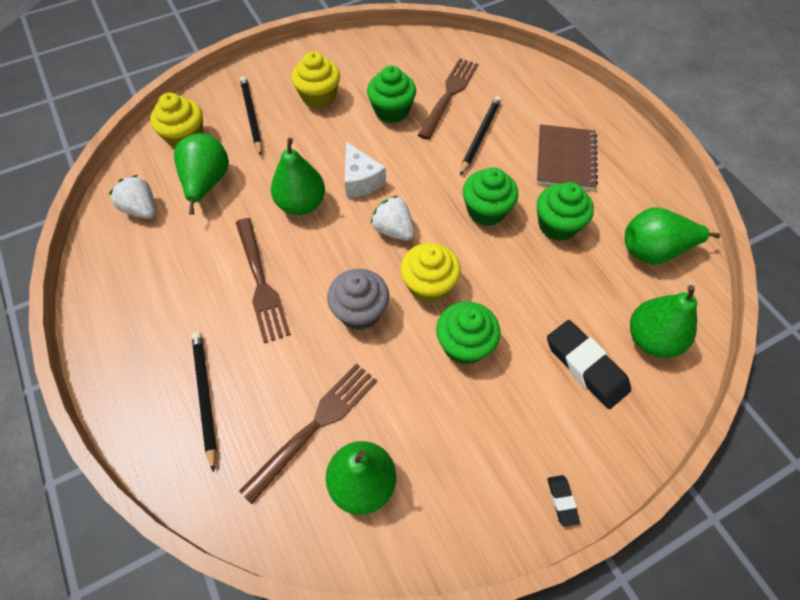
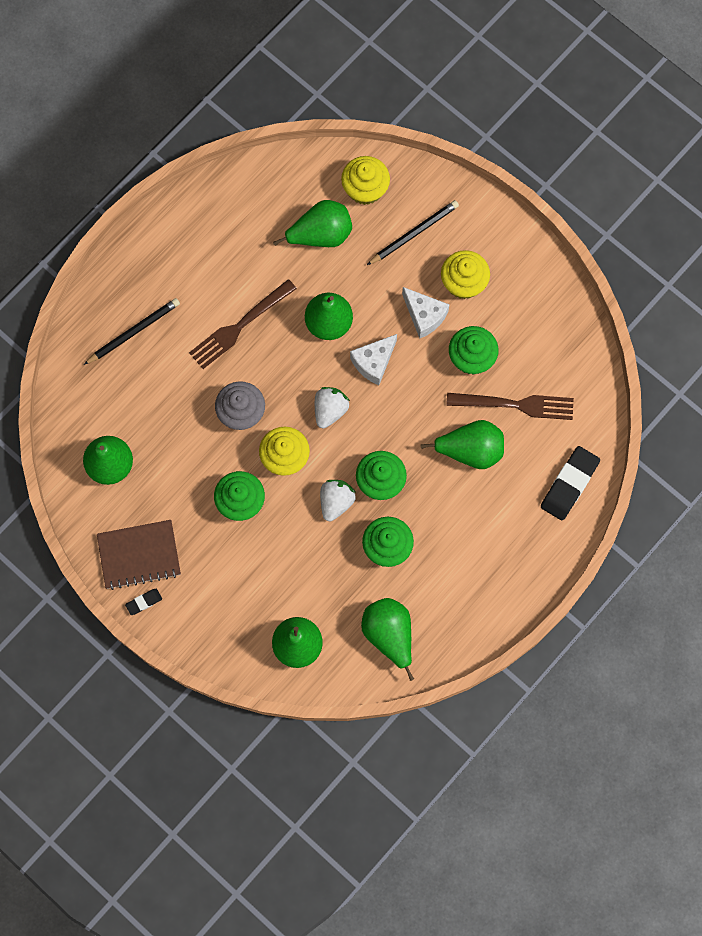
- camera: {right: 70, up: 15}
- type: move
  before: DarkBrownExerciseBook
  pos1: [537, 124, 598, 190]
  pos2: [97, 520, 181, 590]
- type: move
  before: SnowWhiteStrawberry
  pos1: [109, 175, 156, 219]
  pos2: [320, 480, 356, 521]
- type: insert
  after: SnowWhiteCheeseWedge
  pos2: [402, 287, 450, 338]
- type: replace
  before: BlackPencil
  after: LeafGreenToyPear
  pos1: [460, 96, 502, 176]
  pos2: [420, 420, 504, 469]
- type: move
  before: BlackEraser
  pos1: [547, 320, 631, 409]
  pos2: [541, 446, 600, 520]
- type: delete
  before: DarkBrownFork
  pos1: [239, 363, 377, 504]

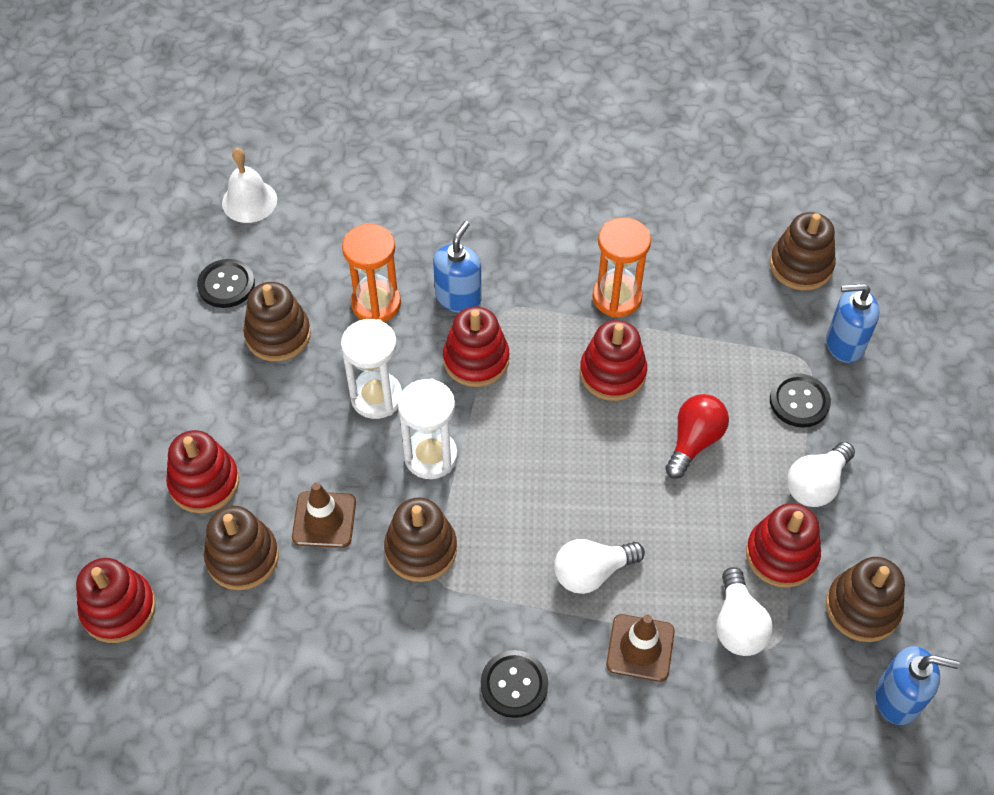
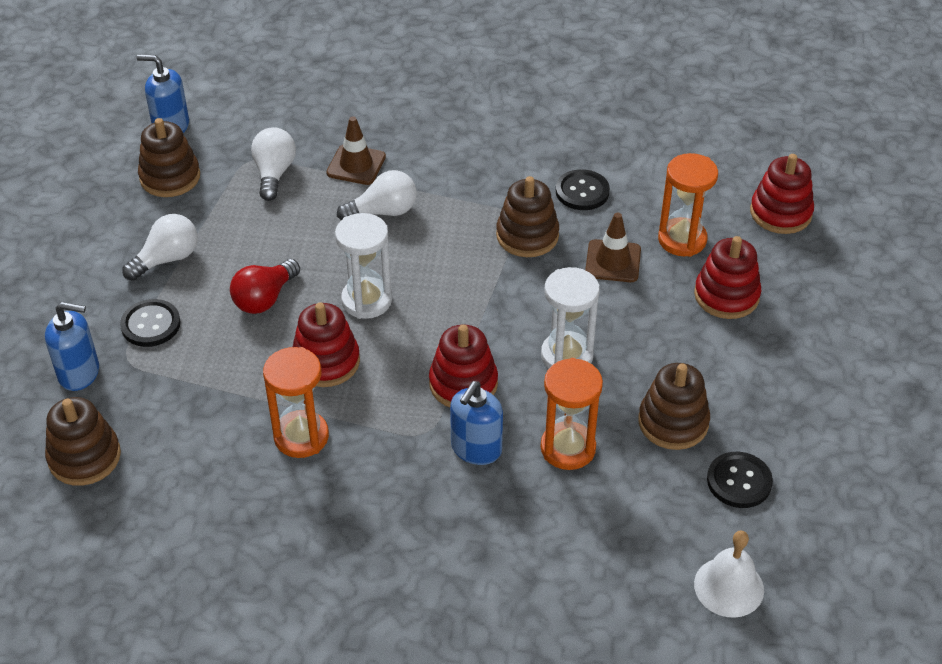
- camera: {right: -175, up: -10}
- type: move
  before: SnowWhiteSandglass
  pos1: [398, 379, 458, 479]
  pos2: [335, 213, 392, 319]
- type: move
  before: BlackSewingButton
  pos1: [481, 650, 548, 718]
  pos2: [556, 169, 610, 210]
- type: replace
  before: DarkBrownStackingToy
  after: BrightOrangeSandglass
  pos1: [204, 506, 279, 590]
  pos2: [658, 153, 718, 257]
- type: delete
  before: RedStackingToy
  pos1: [746, 503, 821, 588]

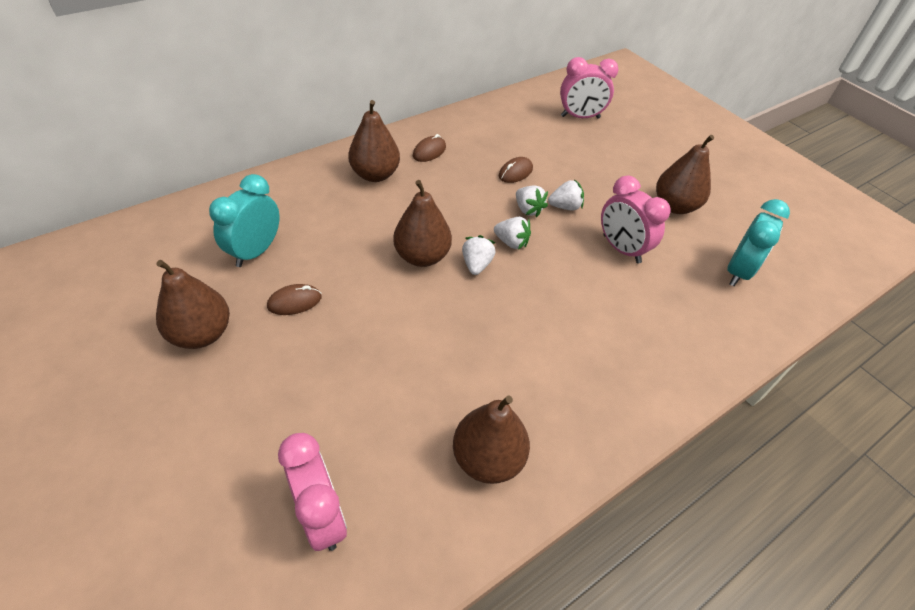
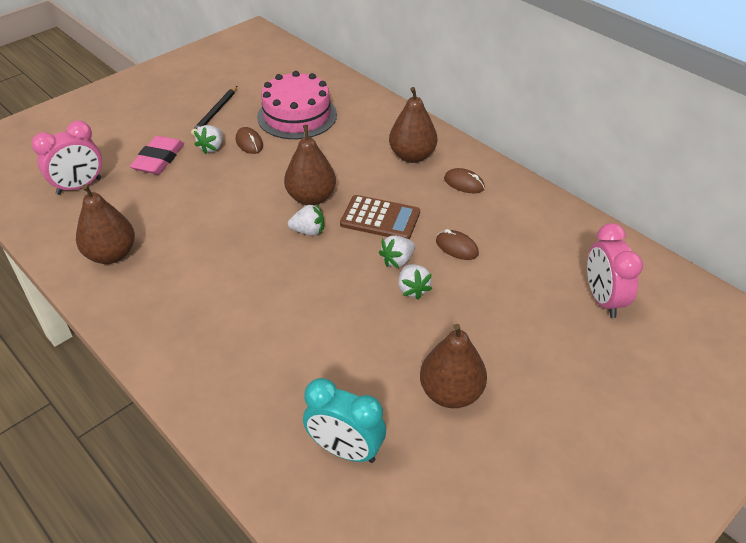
- camera: {right: 85, up: -5}
- type: insert
  after: RosePinkEraser
  pos2: [130, 136, 184, 174]
- type: replace
  before: DarkBrownToyPear
  after: BlackPencil
  pos1: [156, 260, 230, 349]
  pos2: [191, 86, 237, 136]
- type: move
  before: SnowWhiteStrawberry
  pos1: [494, 217, 531, 249]
  pos2: [194, 125, 223, 154]
- type: replace
  before: TurquoiseAlarmClock
  after: RosePinkGateau
  pos1: [209, 174, 280, 267]
  pos2: [257, 71, 337, 139]
- type: insert
  after: DarkBrownCalculator
  pos2: [340, 195, 420, 239]
- type: delete
  before: RosePinkAlarmClock
  pos1: [601, 175, 671, 263]

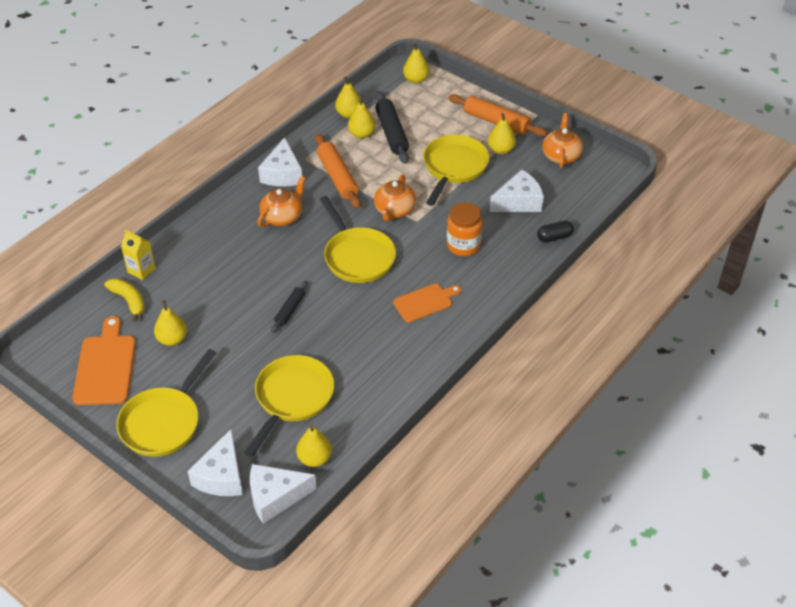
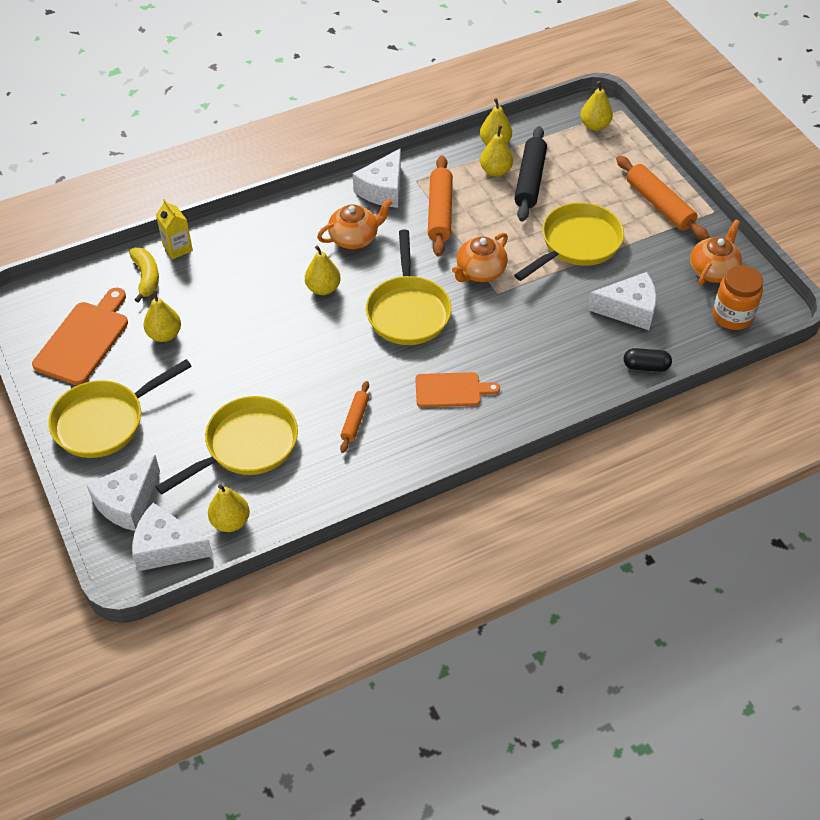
- camera: {right: 25, up: 5}
- type: move
  before: BrightYellowToyPear
  pos1: [488, 113, 516, 154]
  pos2: [305, 245, 341, 295]
- type: insert
  after: BrightOrangeRollingPin
  pos2: [340, 381, 369, 453]
- type: move
  before: BrightOrangeJar
  pos1: [447, 202, 483, 256]
  pos2: [713, 265, 763, 330]
- type: delete
  before: BlackRollingPin
  pos1: [271, 281, 308, 333]

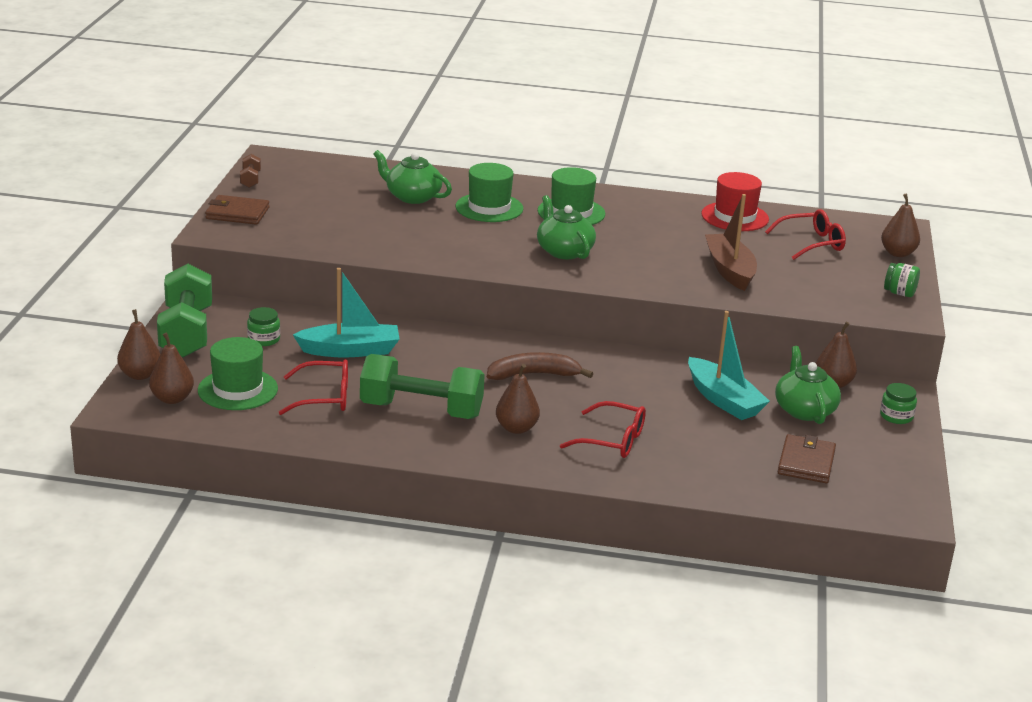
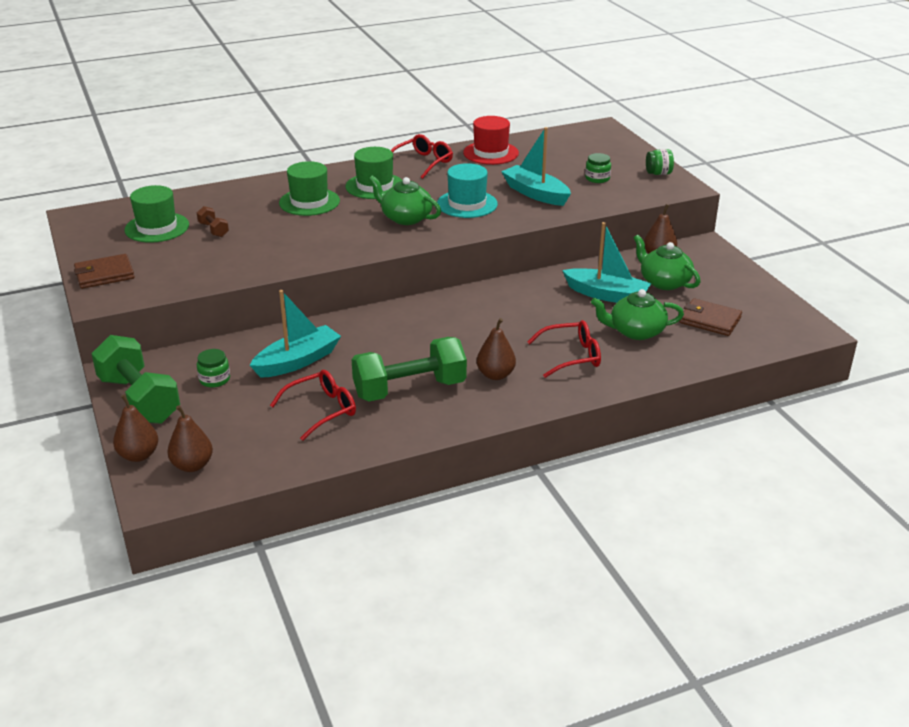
- camera: {right: -30, up: 5}
- type: move
  before: LeafGreenTopHat
  pos1: [198, 337, 278, 410]
  pos2: [125, 185, 189, 243]
- type: move
  before: DarkBrownHandWeight
  pos1: [240, 154, 261, 188]
  pos2: [197, 206, 229, 237]
- type: move
  before: RedSpectacles
  pos1: [765, 209, 846, 260]
  pos2: [391, 134, 453, 179]
- type: insert
  after: TurquoiseTopHat
  pos2: [437, 163, 498, 218]
- type: recolor
  before: DarkBrownSailboat
  after: TurquoiseSailboat
  pos1: [705, 194, 757, 291]
  pos2: [501, 127, 571, 206]
- type: move
  before: LeafGreenJar
  pos1: [880, 383, 917, 424]
  pos2: [585, 153, 611, 183]
- type: move
  before: LeafGreenTeaPot
  pos1: [373, 150, 452, 204]
  pos2: [591, 289, 684, 340]
- type: rotate
  before: DarkBrownWallet
  pos1: [778, 434, 836, 483]
  pos2: [679, 298, 742, 336]
  turn: -45
- type: delete
  before: DarkBrownToyBanana
  pos1: [487, 352, 593, 380]
- type: delete
  before: DarkBrownToyPear
  pos1: [881, 193, 920, 257]

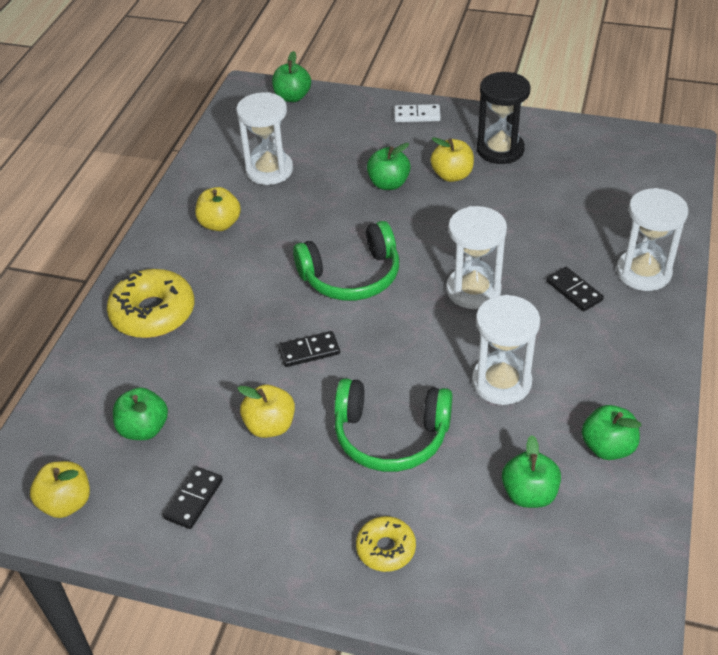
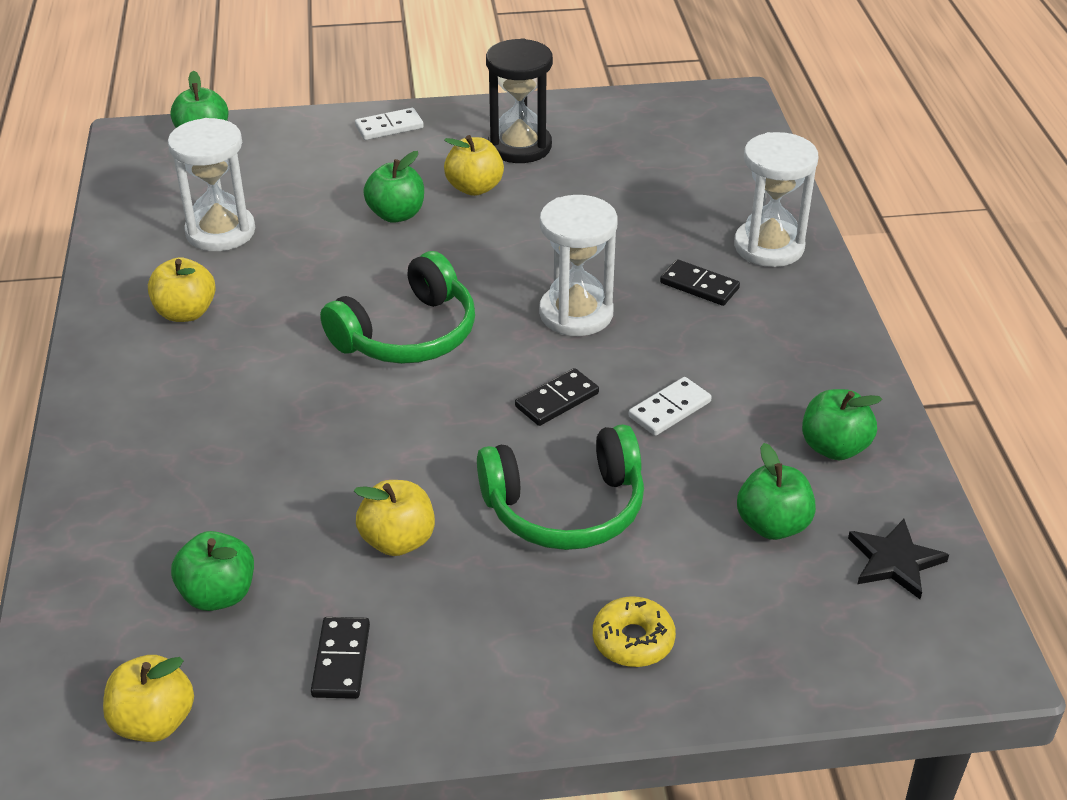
- camera: {right: -25, up: -5}
- type: move
  before: BlackDominoPiece
  pos1: [278, 331, 340, 367]
  pos2: [515, 368, 599, 426]
- type: replace
  before: SnowWhiteSandglass
  after: SnowWhiteDominoPiece
  pos1: [472, 295, 540, 405]
  pos2: [628, 377, 712, 436]
- type: insert
  after: BlackFivePointedStar
  pos2: [848, 519, 949, 599]
- type: delete
  before: BrightYellowGlazedDonut
  pos1: [107, 269, 194, 338]

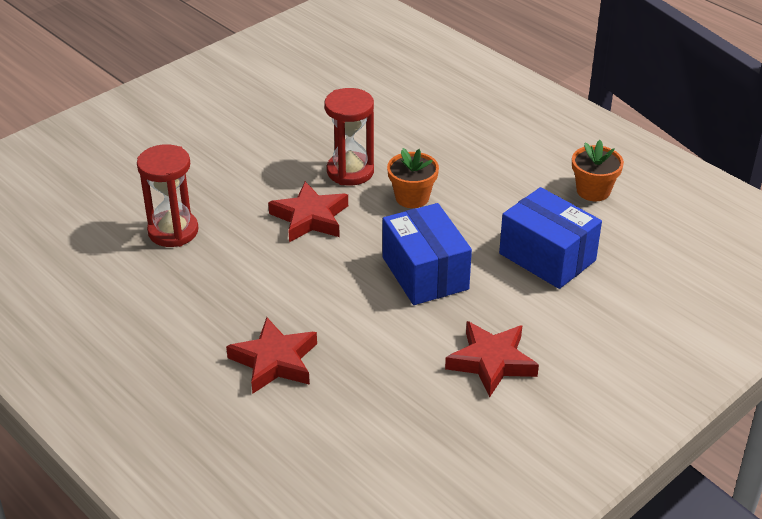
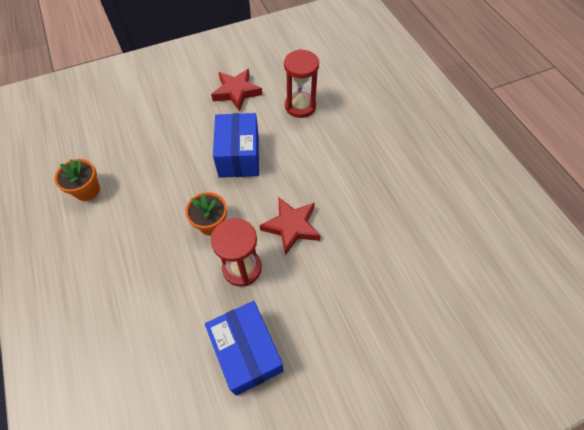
- camera: {right: -160, up: 20}
- type: move
  before: CobaltParcel
  pos1: [499, 187, 602, 289]
  pos2: [205, 301, 284, 396]
- type: move
  before: RedSandglass
  pos1: [137, 144, 199, 247]
  pos2: [284, 49, 319, 118]
- type: delete
  before: RedFivePointedStar
  pos1: [226, 317, 317, 394]

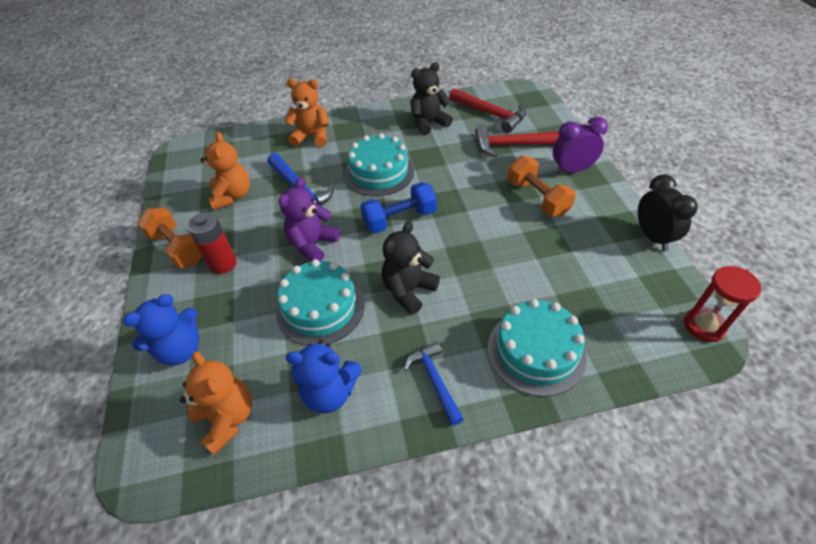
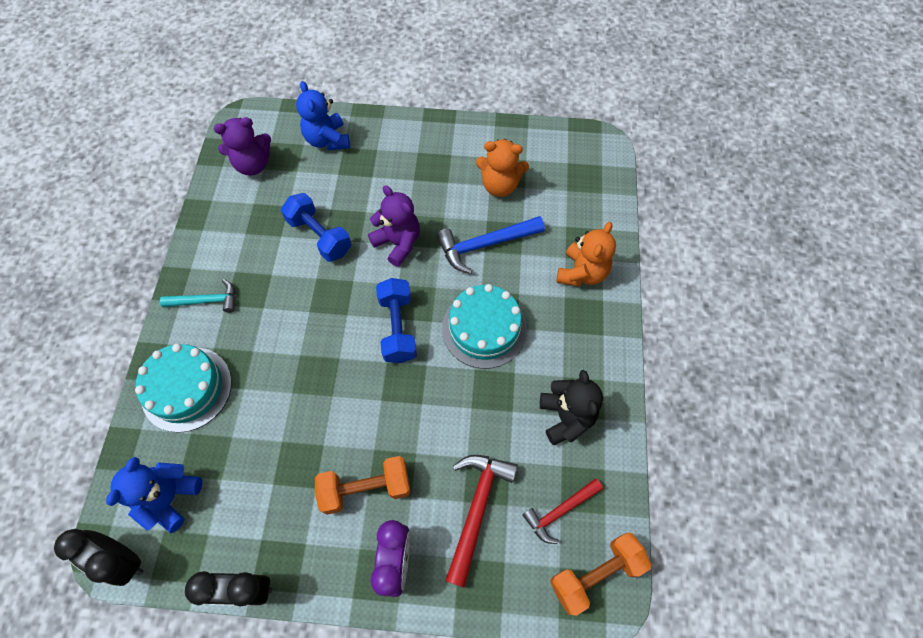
- camera: {right: 105, up: 15}
- type: replace
  before: RedSandglass
  after: BlackAlarmClock
  pos1: [684, 266, 761, 342]
  pos2: [54, 529, 143, 586]
- type: move
  before: CobaltStuffedBear
  pos1: [285, 340, 362, 413]
  pos2: [106, 457, 202, 533]
- type: recolor
  before: CobaltCarpenter'sHammer
  after: TurquoiseCarpenter'sHammer
  pos1: [404, 342, 464, 426]
  pos2: [160, 279, 235, 313]
- type: recolor
  before: BrightOrangeStuffedBear
  after: PurpleStuffedBear
  pos1: [180, 352, 252, 455]
  pos2: [214, 117, 271, 175]
- type: replace
  before: TurquoiseGateau
  after: CobaltHandWeight
  pos1: [276, 259, 365, 346]
  pos2: [281, 193, 351, 262]
- type: resize
  before: RedCarpenter'sHammer
  pos1: [449, 88, 526, 133]
  pos2: [522, 479, 603, 544]
  scale: 0.66
- type: move
  before: BrightOrangeHandWeight
  pos1: [137, 207, 202, 268]
  pos2: [550, 533, 652, 616]
- type: delete
  before: RedPowerCell
  pos1: [187, 212, 237, 274]
- type: delete
  before: BlackStuffedBear
  pos1: [382, 221, 440, 315]

